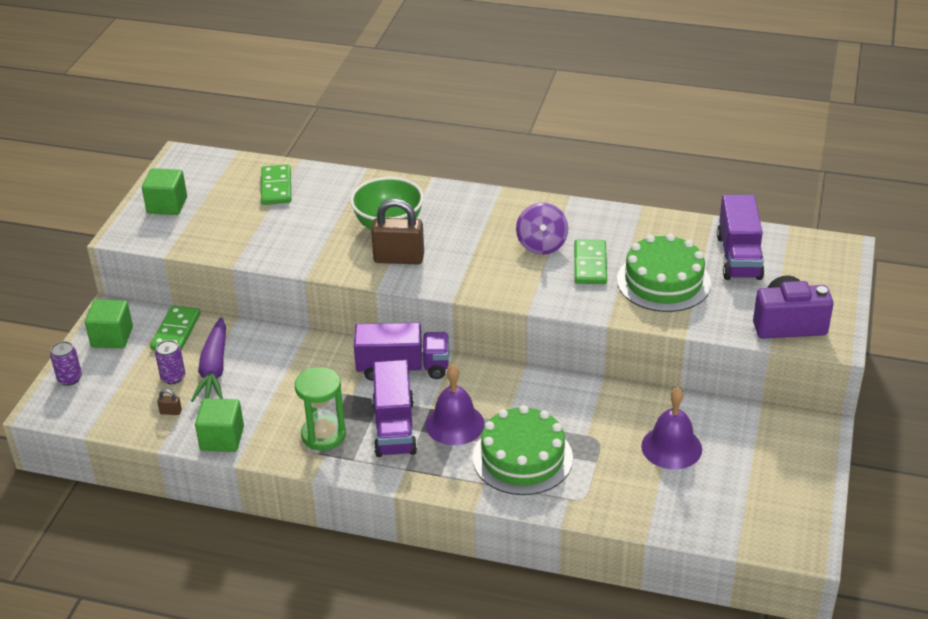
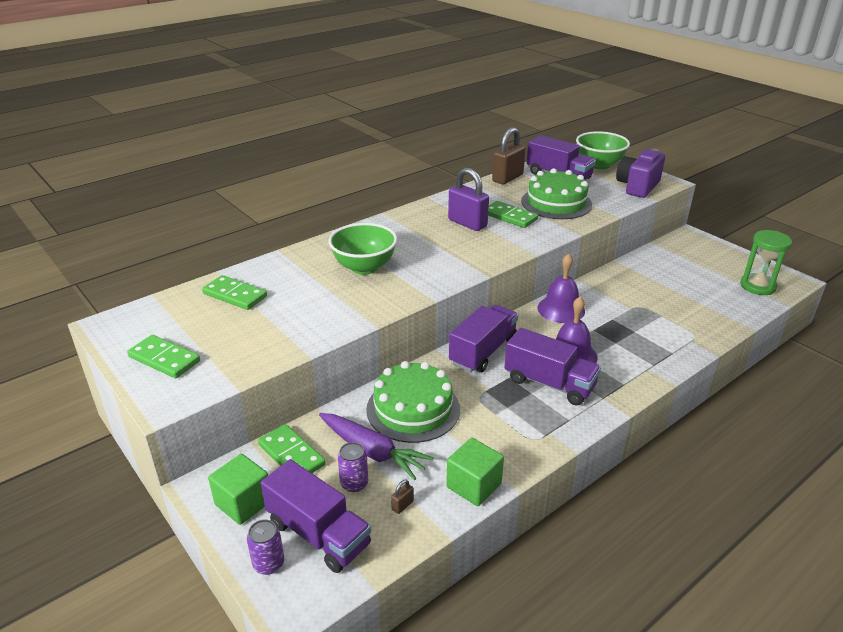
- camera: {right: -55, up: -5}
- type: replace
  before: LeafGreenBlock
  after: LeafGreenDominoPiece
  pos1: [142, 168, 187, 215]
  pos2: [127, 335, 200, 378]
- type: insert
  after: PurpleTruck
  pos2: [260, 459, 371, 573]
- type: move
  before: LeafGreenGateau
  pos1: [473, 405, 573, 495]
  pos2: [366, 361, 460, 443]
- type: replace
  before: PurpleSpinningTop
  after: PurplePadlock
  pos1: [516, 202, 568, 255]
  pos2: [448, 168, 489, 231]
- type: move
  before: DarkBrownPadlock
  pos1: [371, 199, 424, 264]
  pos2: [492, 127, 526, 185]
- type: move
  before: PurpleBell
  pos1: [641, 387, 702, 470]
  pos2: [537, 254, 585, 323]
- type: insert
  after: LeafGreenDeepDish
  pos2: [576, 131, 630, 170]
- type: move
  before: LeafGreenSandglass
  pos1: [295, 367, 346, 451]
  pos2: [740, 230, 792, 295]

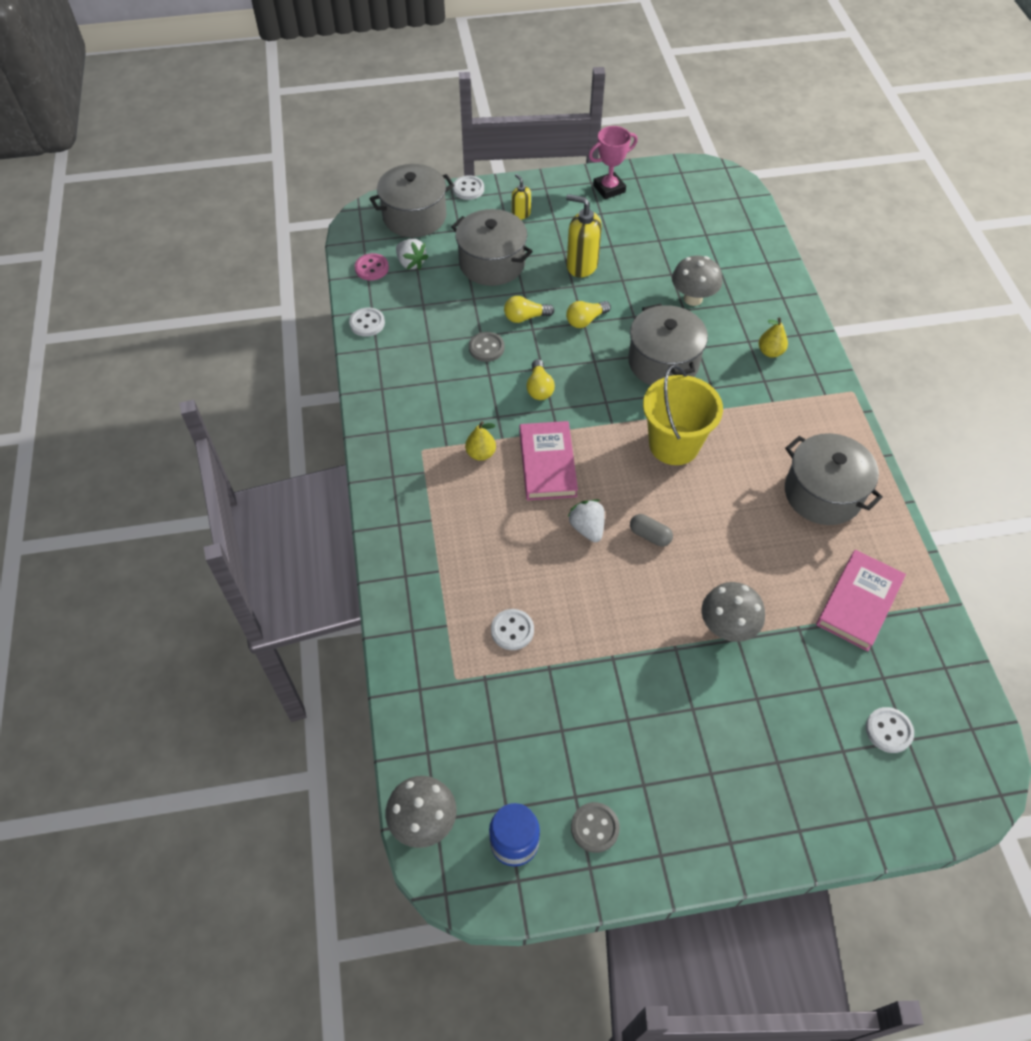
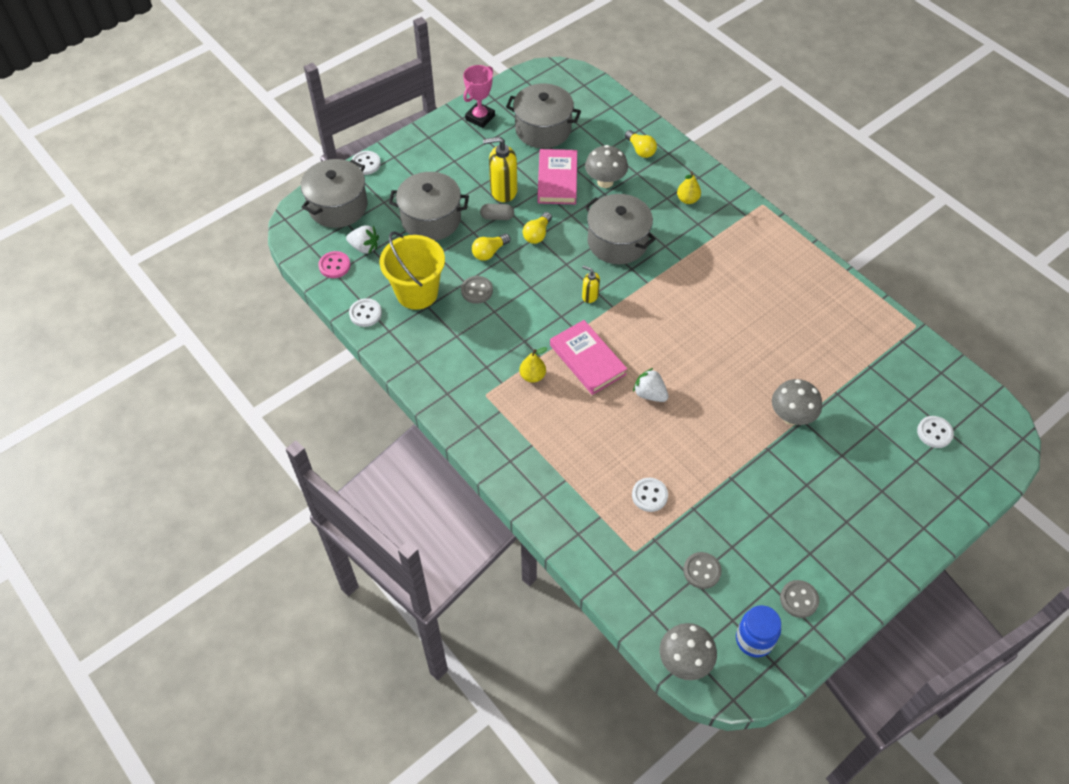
- camera: {right: -30, up: 0}
- type: move
  before: BrightYellowSandBucket
  pos1: [643, 364, 723, 465]
  pos2: [380, 231, 445, 310]
- type: move
  before: GreyCapsule
  pos1: [630, 514, 673, 547]
  pos2: [480, 204, 514, 220]
- type: move
  before: GreyCookingPot
  pos1: [785, 433, 883, 525]
  pos2: [506, 84, 581, 148]
- type: move
  before: RosePinkBook
  pos1: [816, 550, 906, 651]
  pos2: [537, 149, 577, 204]
- type: move
  before: BrightYellowSoapPump
  pos1: [512, 174, 531, 220]
  pos2: [582, 265, 600, 303]
- type: move
  before: BrightYellowLightBulb
  pos1: [526, 359, 555, 400]
  pos2: [625, 130, 657, 158]
- type: insert
  after: GreySewingButton
  pos2: [683, 552, 722, 589]

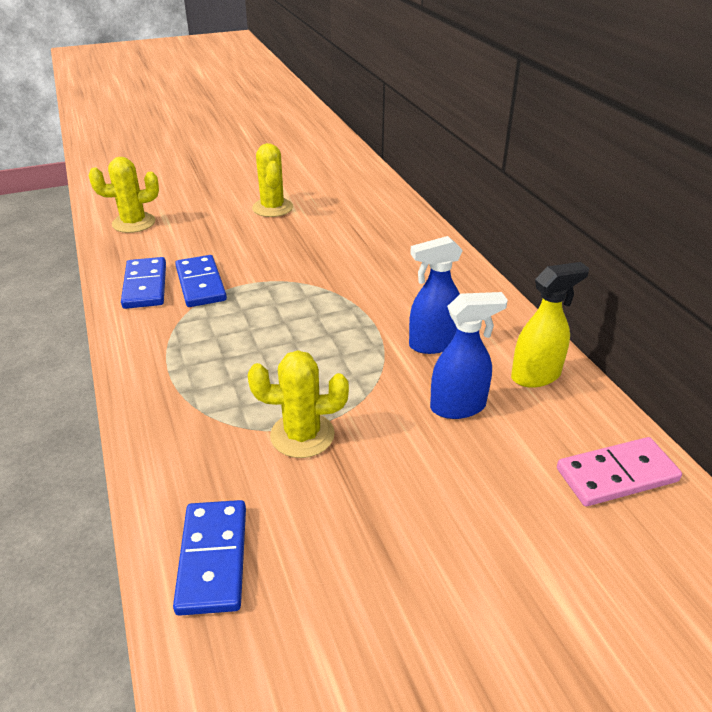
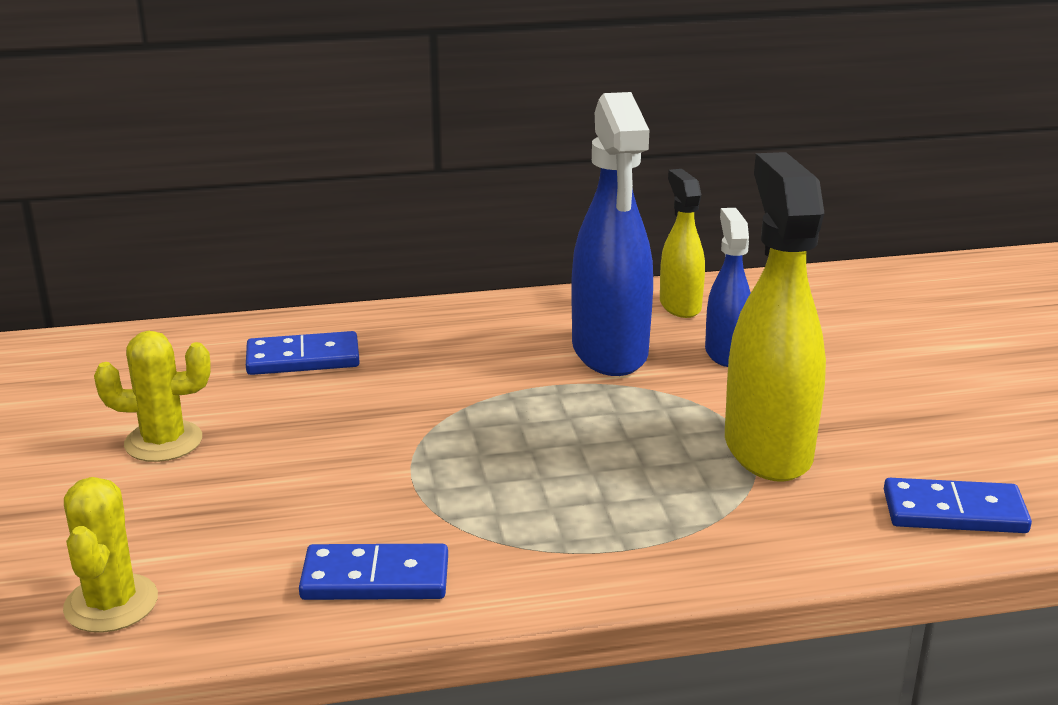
- camera: {right: -80, up: -10}
- type: move
  before: CobaltDominoPiece
  pos1: [175, 255, 227, 307]
  pos2: [246, 331, 360, 375]
- type: resize
  before: CobaltSprayBottle
  pos1: [409, 236, 463, 354]
  pos2: [571, 92, 653, 376]
  scale: 1.79
- type: replace
  before: BrightYellowSaguaroCactus
  after: BrightYellowSprayBottle
  pos1: [248, 350, 349, 458]
  pos2: [725, 152, 826, 482]
- type: delete
  before: RosePinkDominoPiece
  pos1: [557, 437, 682, 506]

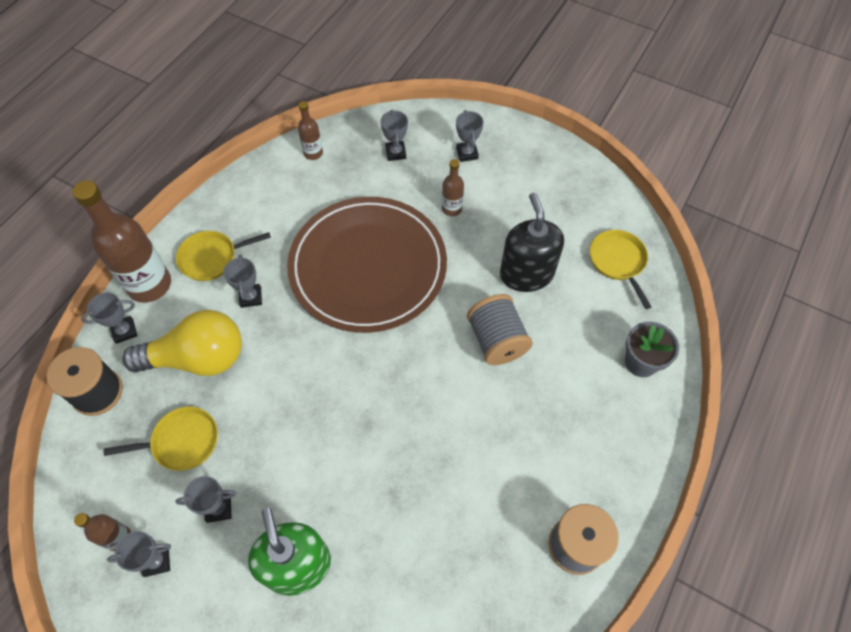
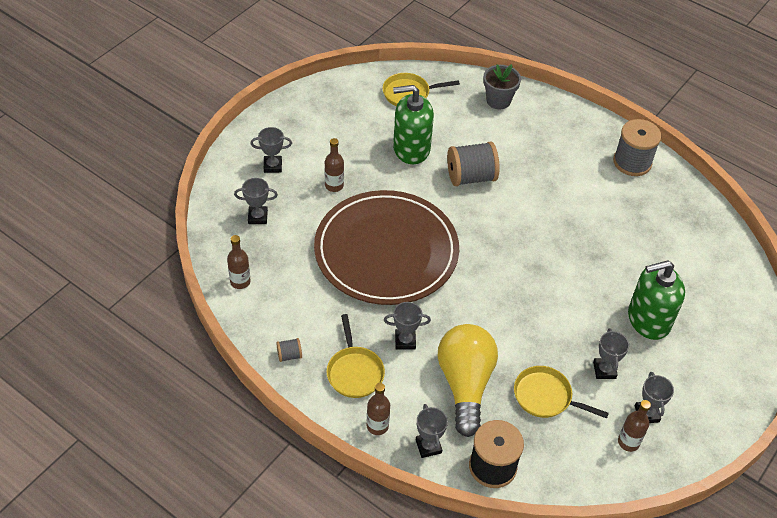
- camera: {right: -85, up: -10}
- type: insert
  after: GreyBobbin
  pos2: [276, 338, 302, 362]
- type: resize
  before: DarkBrownDrinkBottle
  pos1: [72, 180, 171, 303]
  pos2: [367, 383, 390, 435]
  scale: 0.49
- type: recolor
  before: BlackSoapPump
  after: LeafGreenSoapPump
  pos1: [500, 193, 564, 292]
  pos2: [393, 85, 434, 164]
- type: rotate
  before: BrightYellowSkillet
  pos1: [104, 406, 218, 471]
  pos2: [514, 366, 609, 419]
  turn: -60

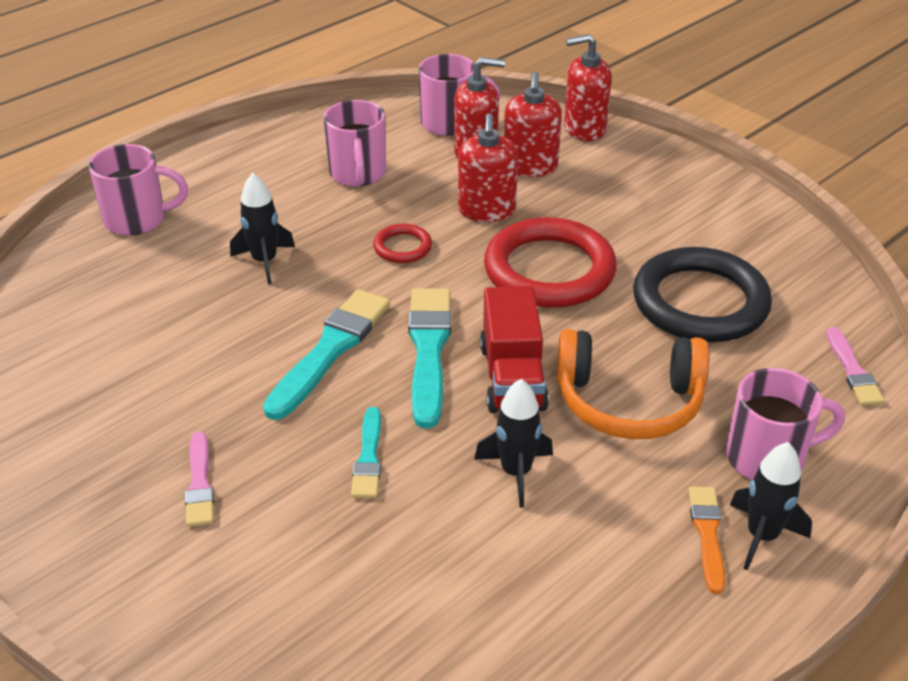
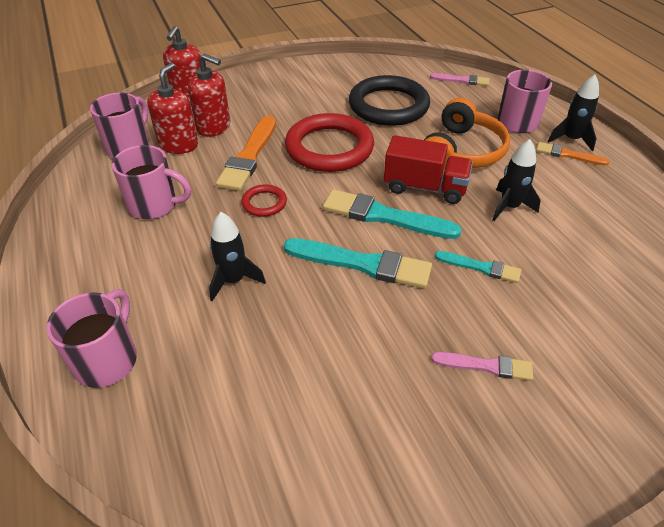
- camera: {right: -70, up: 5}
- type: replace
  before: RedSoapPump
  after: BrightOrangeBrush
  pos1: [458, 113, 518, 222]
  pos2: [216, 116, 276, 191]
- type: rotate
  before: TurquoiseBrush
  pos1: [263, 289, 390, 420]
  pos2: [284, 238, 432, 289]
  turn: 150

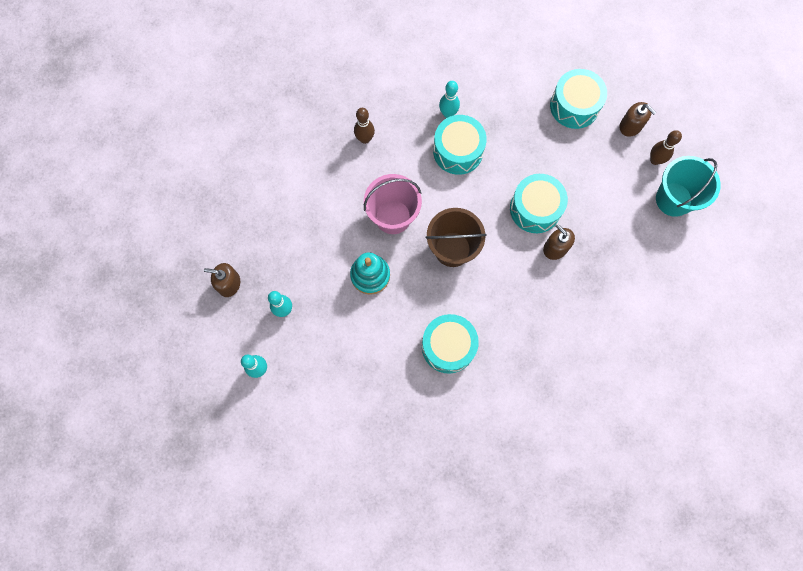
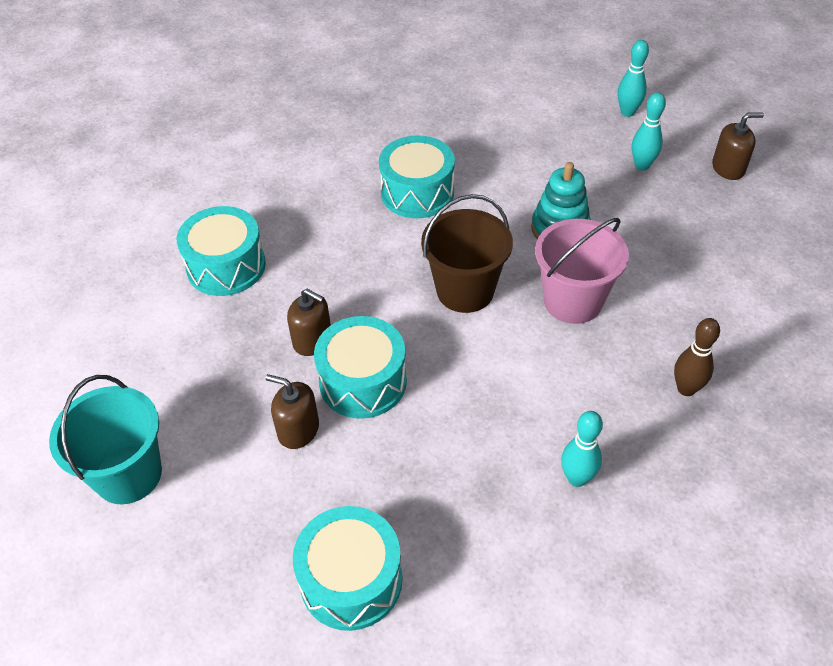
- camera: {right: 160, up: -25}
- type: move
  before: TurquoiseToyDrum
  pos1: [433, 115, 487, 175]
  pos2: [177, 206, 266, 296]
- type: move
  before: DarkBrownSoapPump
  pos1: [619, 102, 656, 137]
  pos2: [266, 374, 319, 449]
- type: delete
  before: DarkBrownBowlingPin
  pos1: [650, 130, 682, 165]

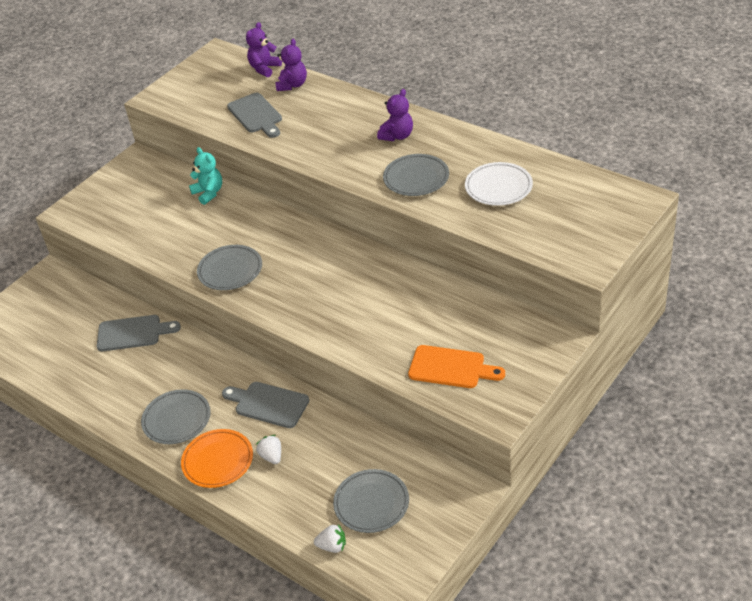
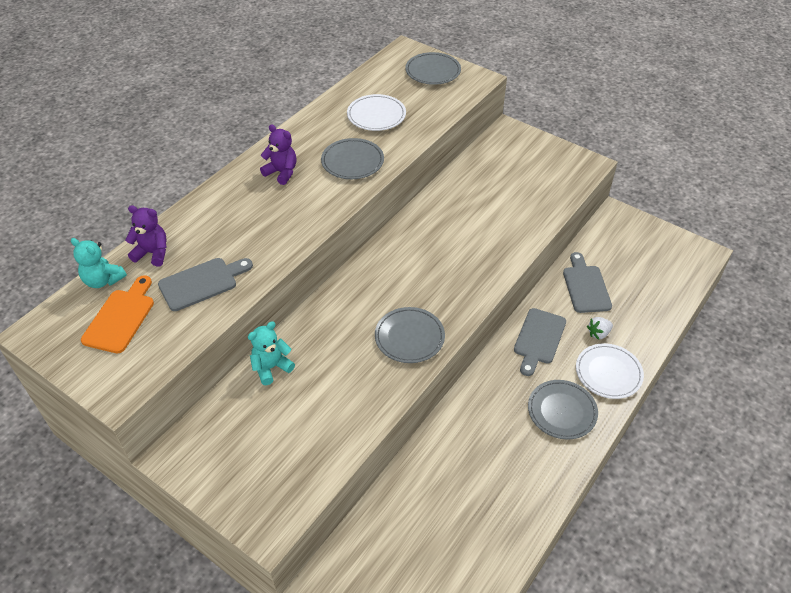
- camera: {right: -95, up: 5}
- type: recolor
  before: PurpleStuffedBear
  after: TurquoiseStuffedBear
  pos1: [246, 22, 282, 77]
  pos2: [71, 238, 127, 288]
- type: move
  before: BrightOrangeChoppingBoard
  pos1: [408, 345, 505, 388]
  pos2: [81, 275, 154, 353]
- type: move
  before: GreyPlate
  pos1: [333, 469, 409, 533]
  pos2: [405, 52, 461, 85]
- type: move
  before: GreyChoppingBoard
  pos1: [97, 315, 181, 351]
  pos2: [563, 252, 612, 313]
- type: recolor
  before: BrightOrangePlate
  after: SnowWhitePlate
  pos1: [181, 429, 253, 488]
  pos2: [576, 343, 644, 399]
- type: delete
  before: SnowWhiteStrawberry
  pos1: [314, 524, 346, 553]

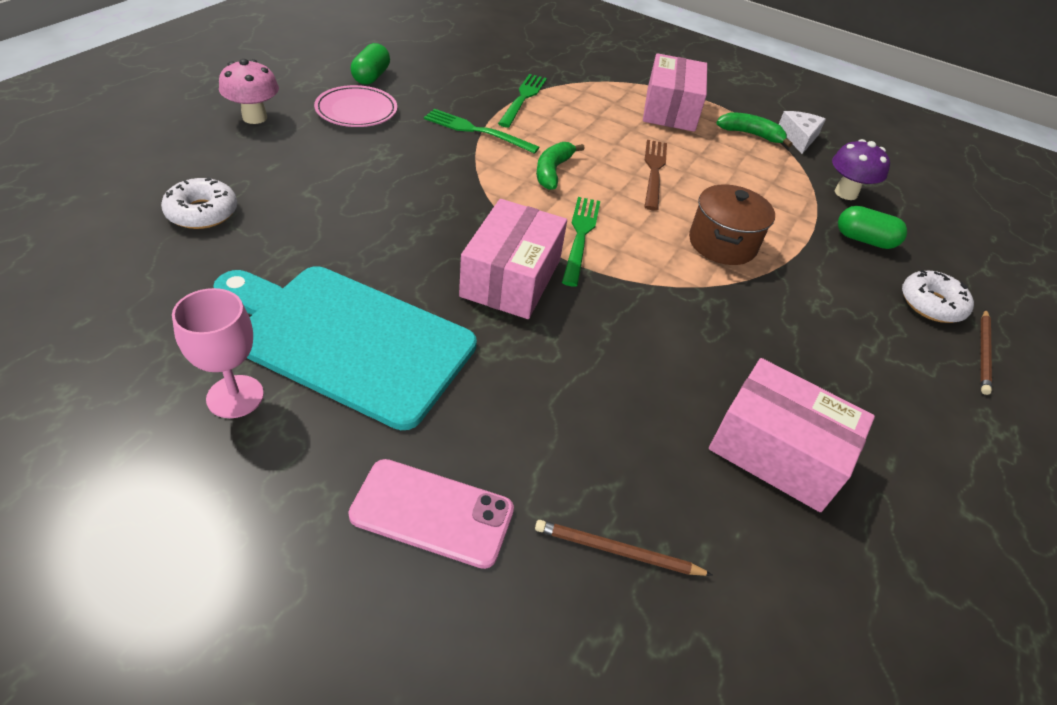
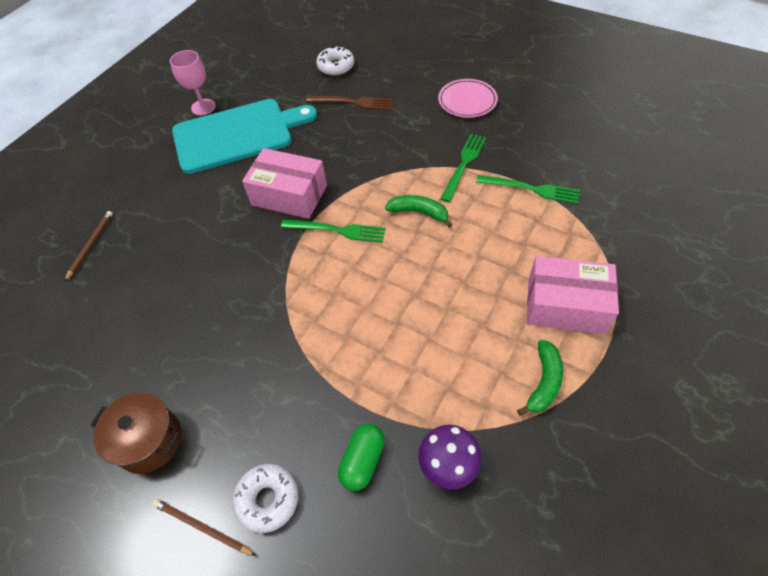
- camera: {right: 100, up: 10}
- type: move
  before: DarkBrownCookingPot
  pos1: [689, 185, 775, 265]
  pos2: [90, 392, 181, 474]
- type: rotate
  before: TurquoiseChoppingBoard
  pos1: [213, 266, 477, 430]
  pos2: [172, 99, 317, 174]
  turn: 45
- type: move
  before: DarkBrownFork
  pos1: [644, 140, 667, 211]
  pos2: [306, 95, 394, 110]
- type: delete
  before: RosePinkFungus
  pos1: [219, 59, 279, 124]
- type: delete
  before: RosePinkPhone
  pos1: [348, 459, 514, 569]
- type: delete
  before: LeafGreenCapsule
  pos1: [351, 43, 390, 85]
- type: delete
  before: RosePinkParcel
  pos1: [709, 358, 875, 512]
- type: delete
  before: SnowWhiteCheeseWedge
  pos1: [779, 111, 826, 154]

